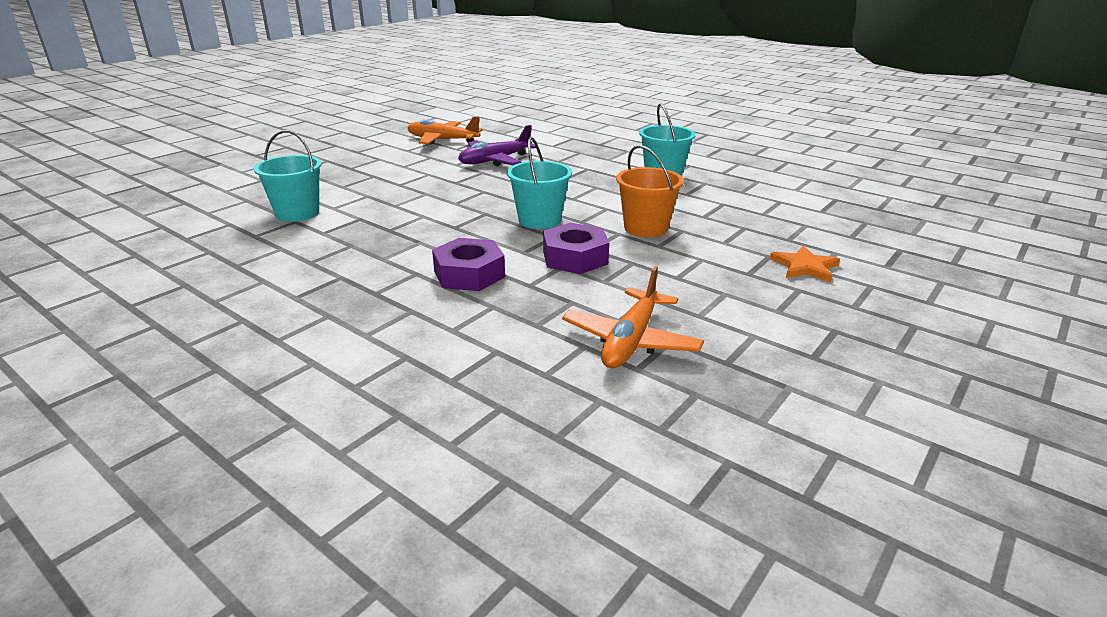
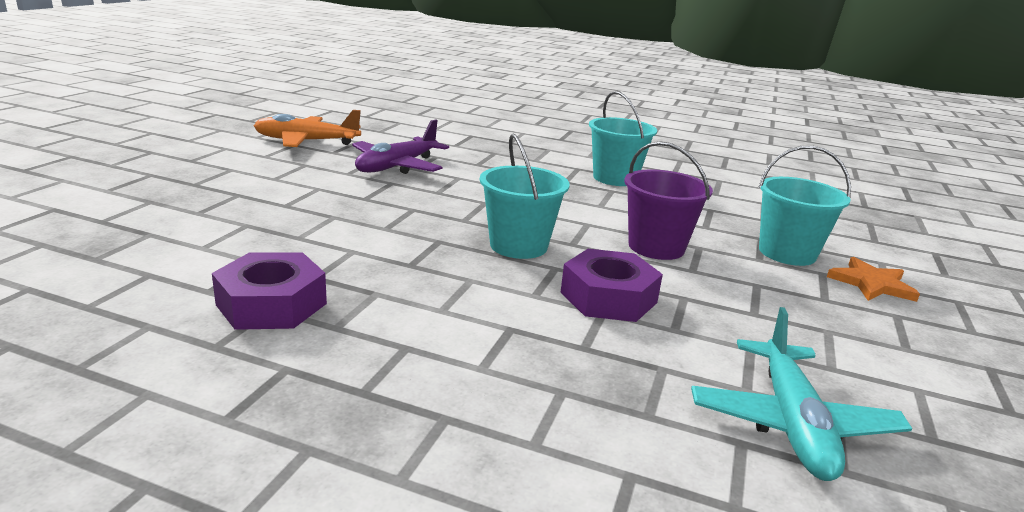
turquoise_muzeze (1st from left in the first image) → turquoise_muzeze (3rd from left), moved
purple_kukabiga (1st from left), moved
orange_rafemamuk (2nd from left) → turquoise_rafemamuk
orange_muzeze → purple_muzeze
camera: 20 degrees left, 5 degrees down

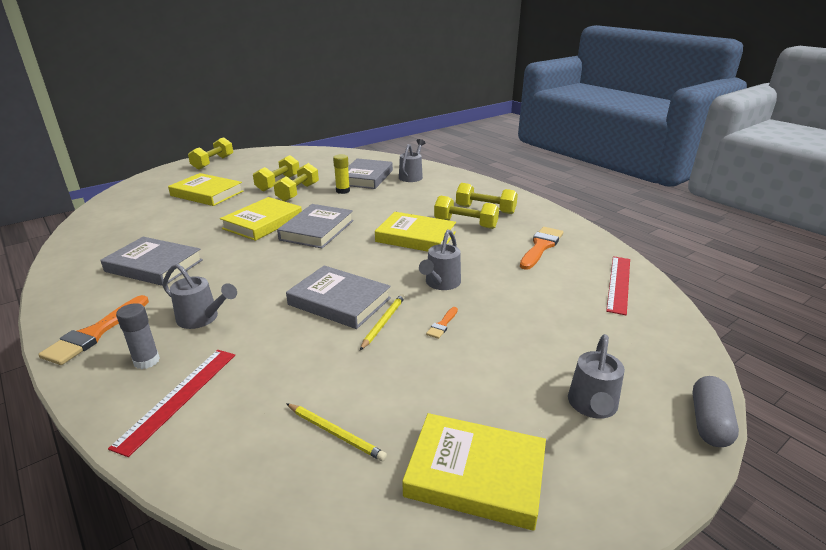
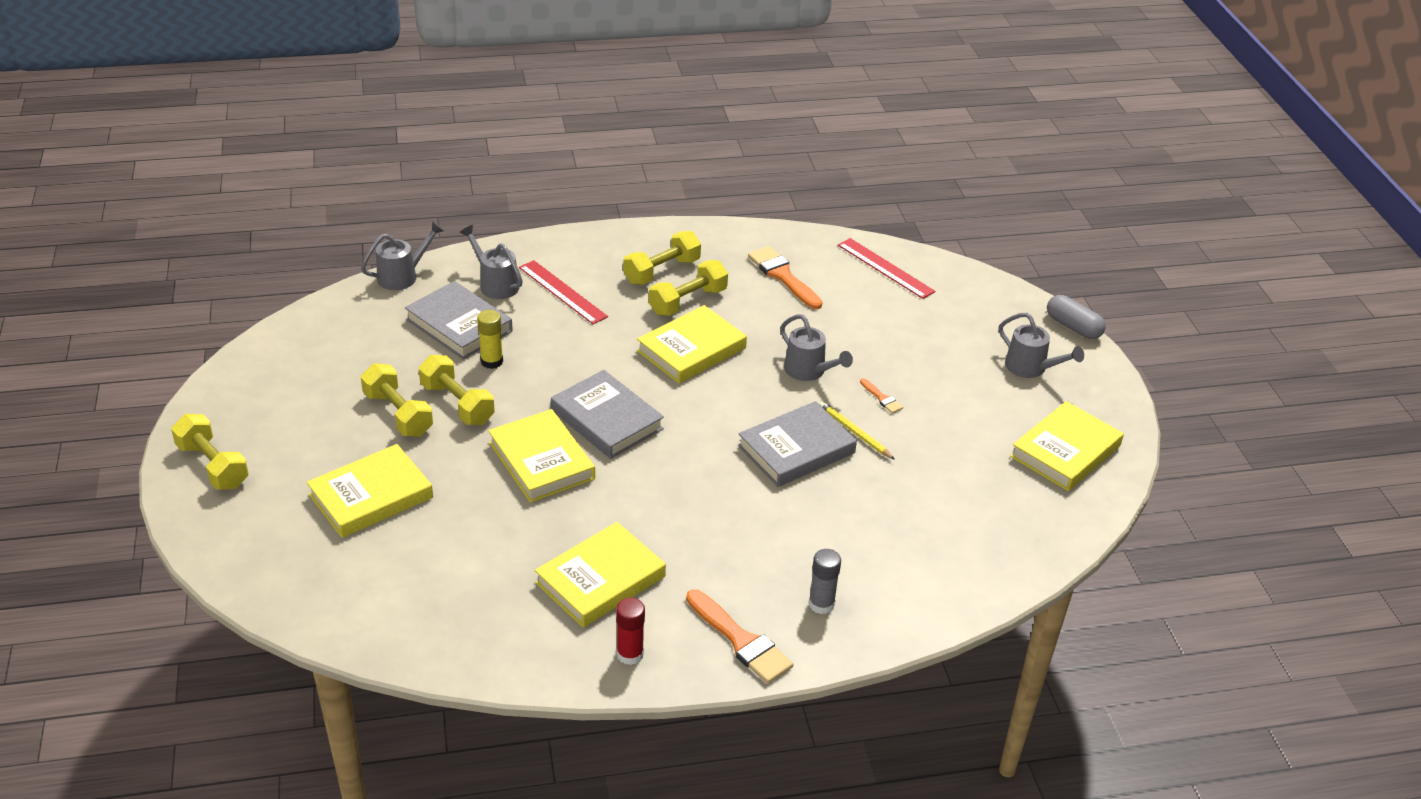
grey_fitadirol (1st from left) → yellow_fitadirol (3rd from left)
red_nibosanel (1st from left), moved
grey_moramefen (1st from left), moved
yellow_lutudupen (1st from left) → -
- → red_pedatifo
camera: 65 degrees left, 10 degrees up

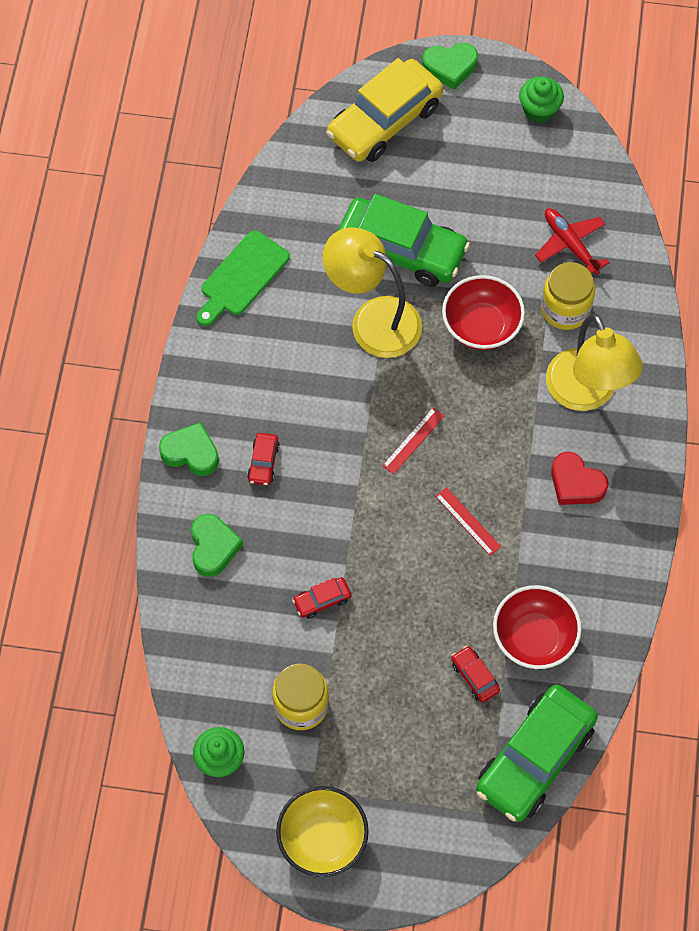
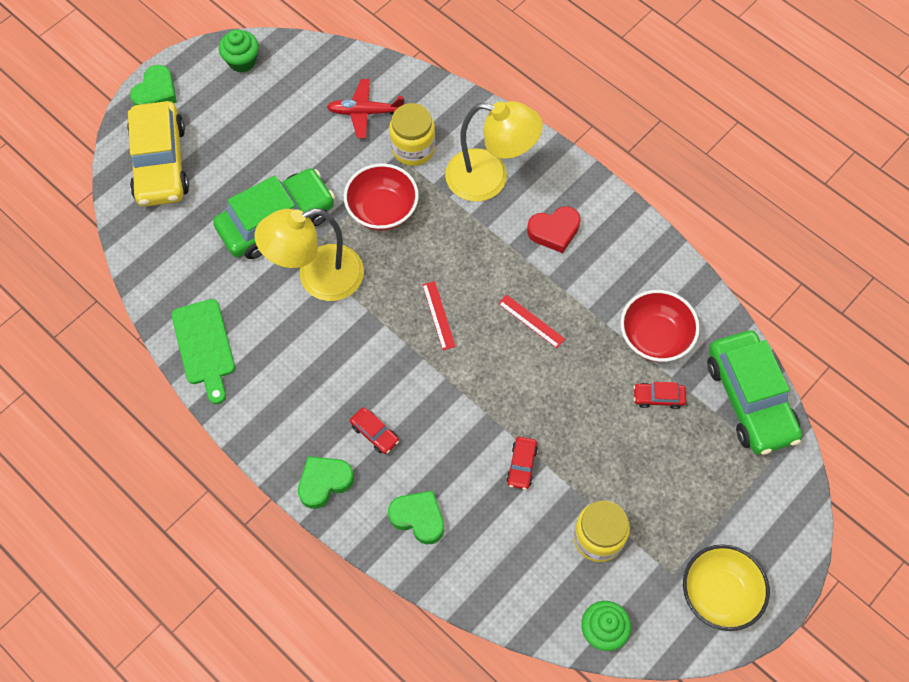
red_nibosanel (2nd from left), 45 degrees clockwise
camera: 55 degrees left, 0 degrees up

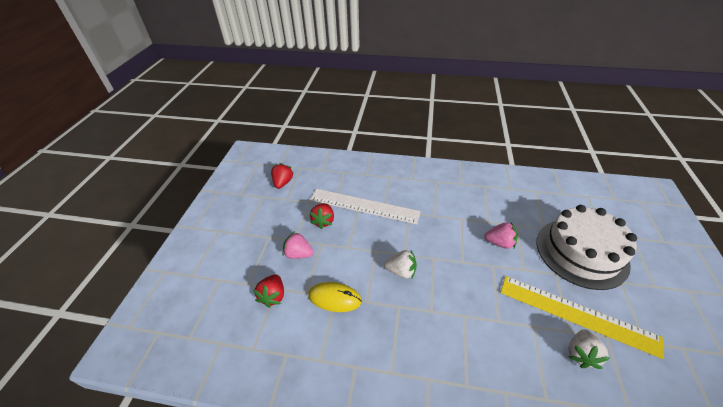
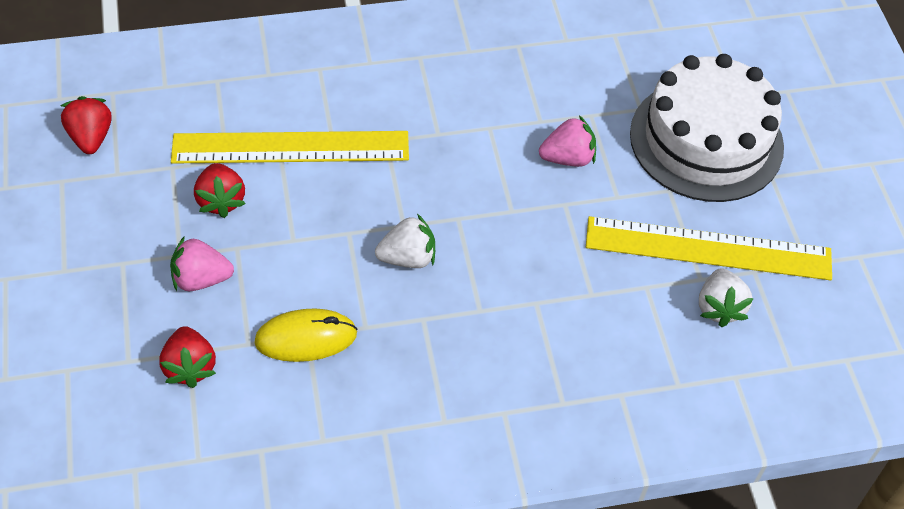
white_nibosanel → yellow_nibosanel (1st from left)
camera: 25 degrees left, 10 degrees up

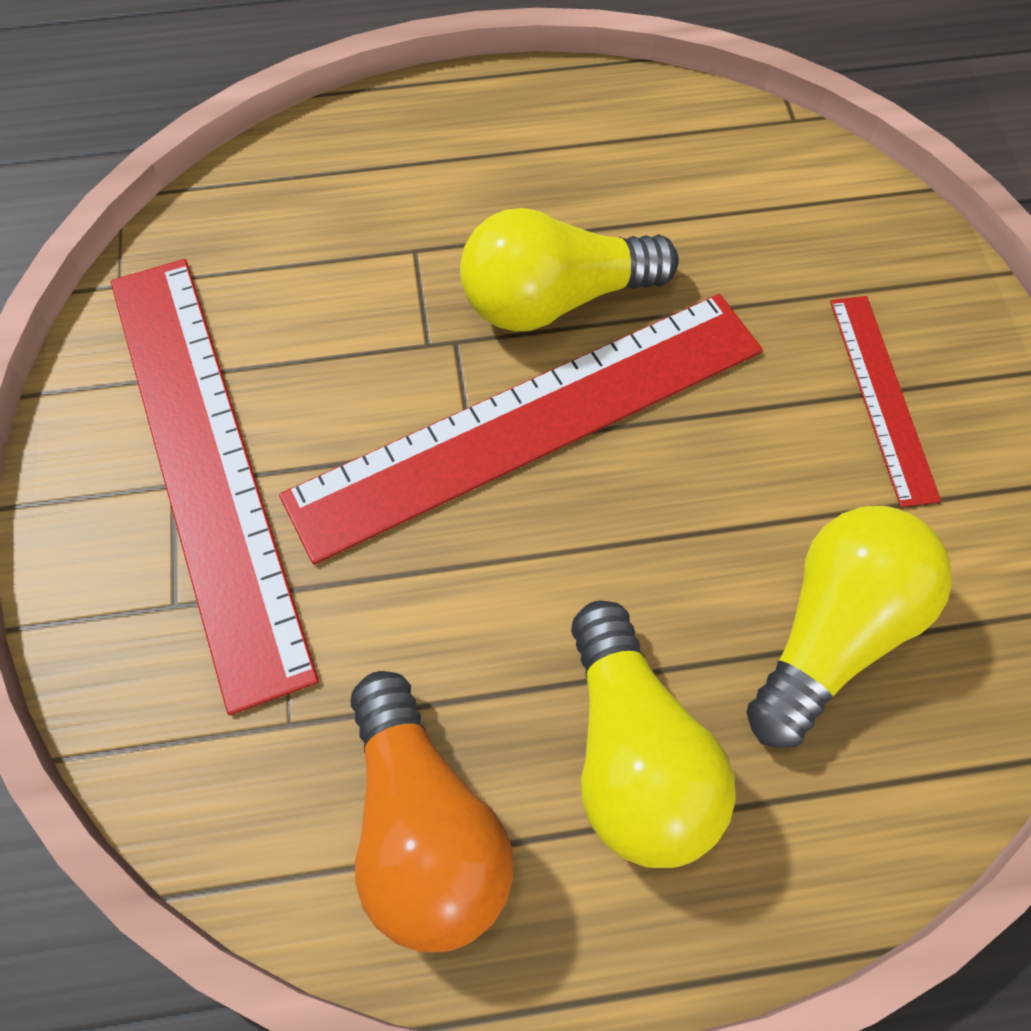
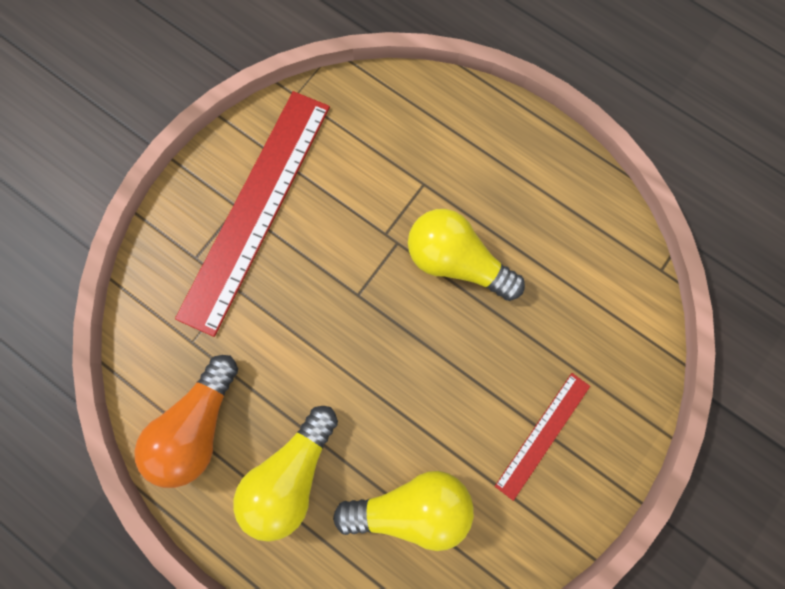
red_nibosanel (2nd from left) → -
camera: 45 degrees right, 15 degrees up

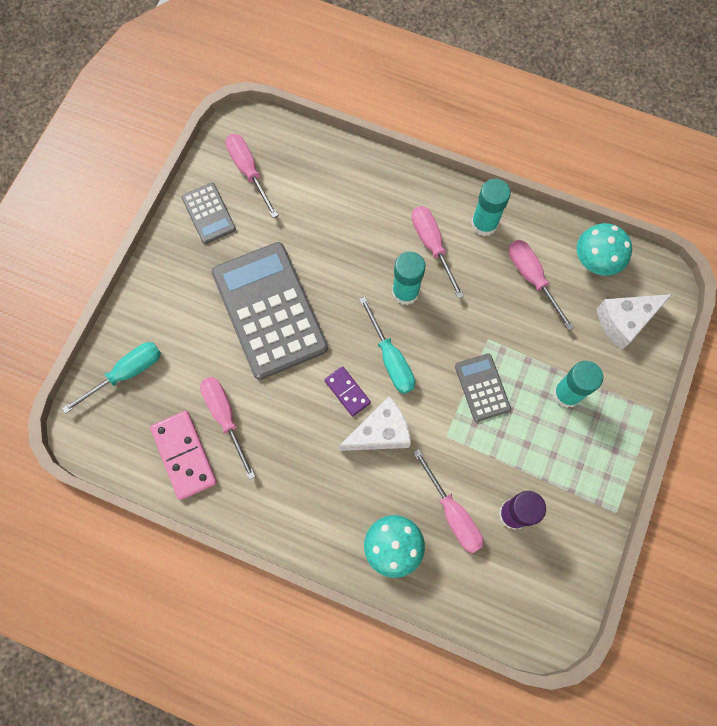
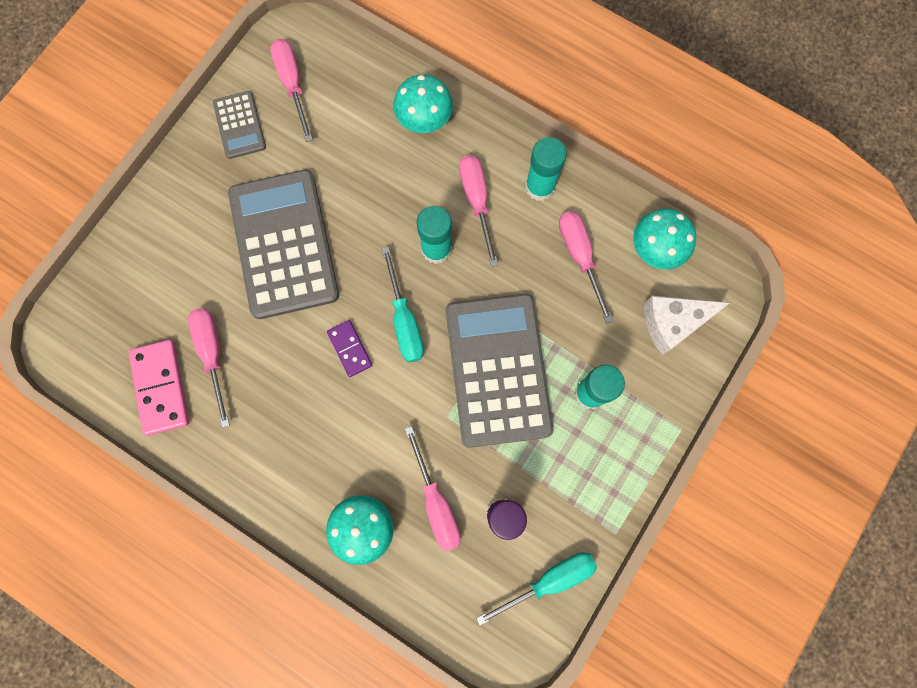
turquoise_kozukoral (1st from left in the first image) → turquoise_kozukoral (2nd from left), moved
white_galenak (1st from left) → -
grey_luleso (3rd from left), x2.09
- → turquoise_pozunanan (2nd from left)
camera: 10 degrees right, 5 degrees up

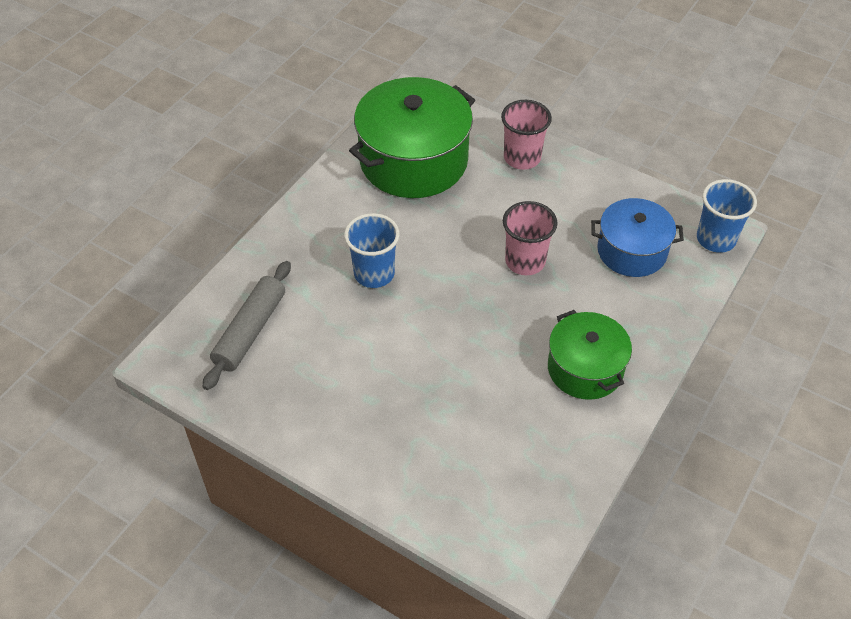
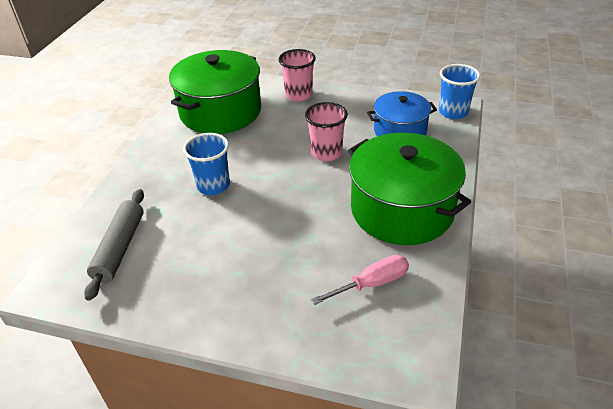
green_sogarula (2nd from left), x1.66
- → pink_kozukoral
camera: 15 degrees left, 10 degrees down

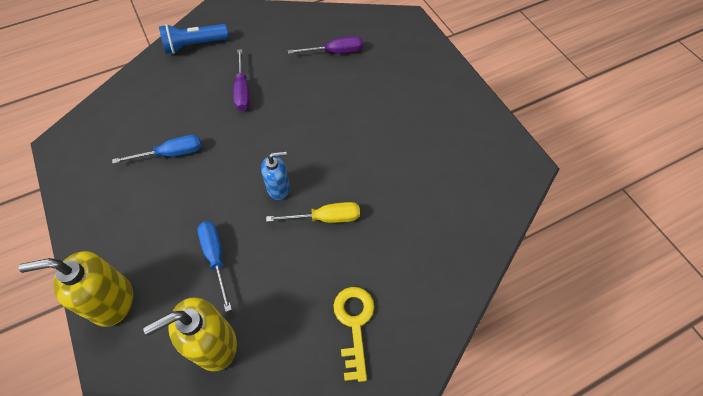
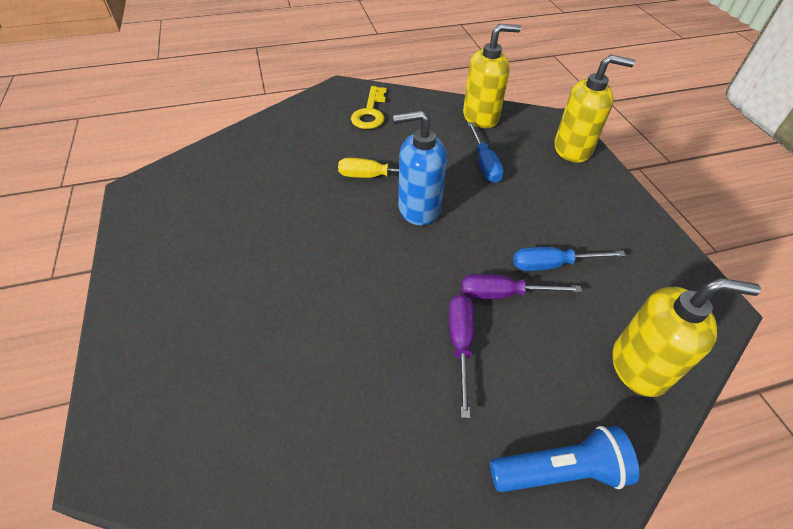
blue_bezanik, x1.61
purple_kozukoral (2nd from left), moved
- → yellow_bezanik (3rd from left)
camera: 170 degrees left, 10 degrees down

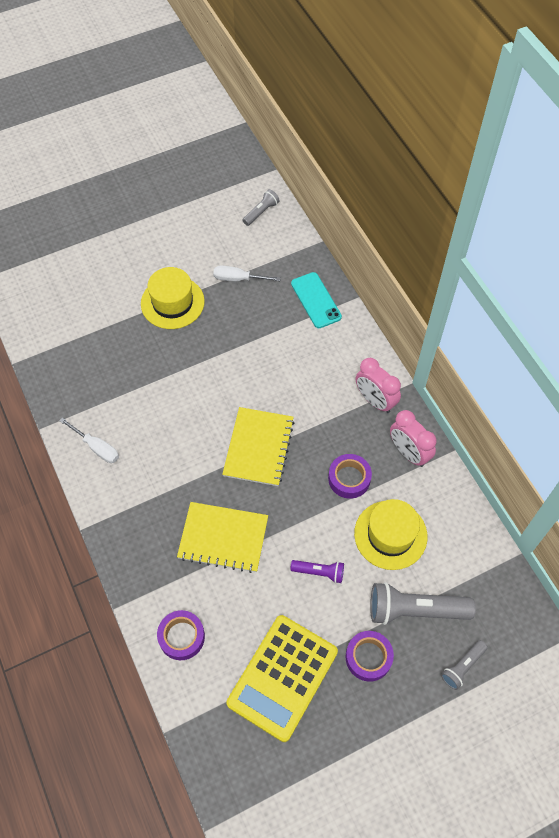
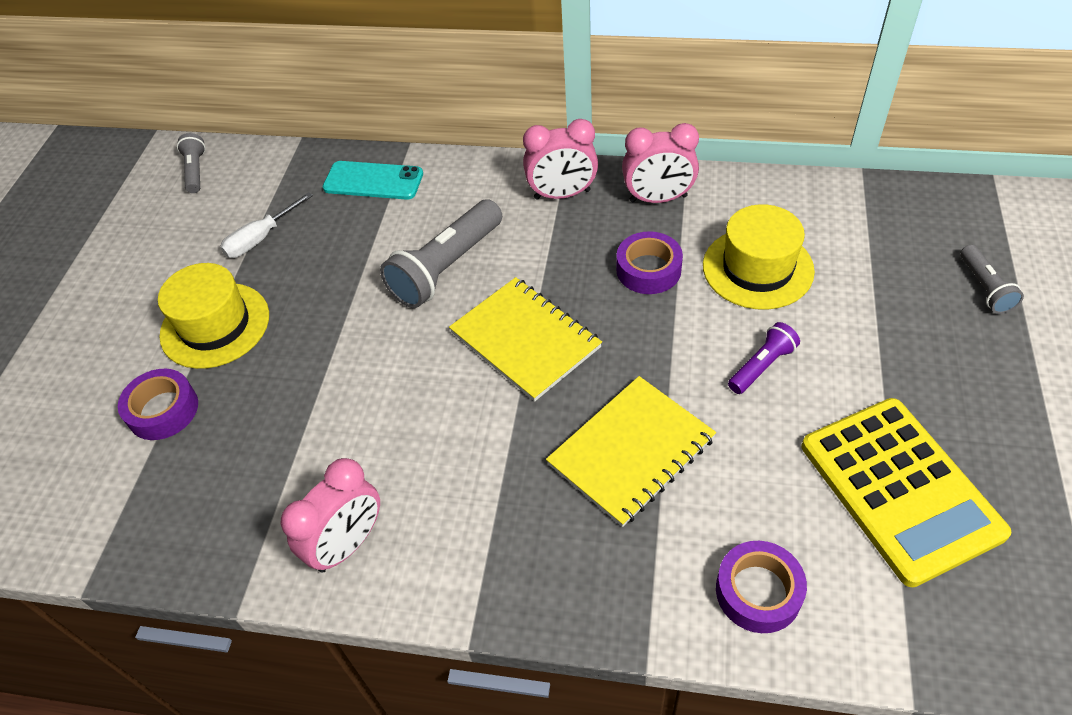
white_kozukoral (1st from left) → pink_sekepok (1st from left)
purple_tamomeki (3rd from left in the first image) → purple_tamomeki (1st from left), moved
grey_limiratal (2nd from left), moved
camera: 50 degrees left, 10 degrees down

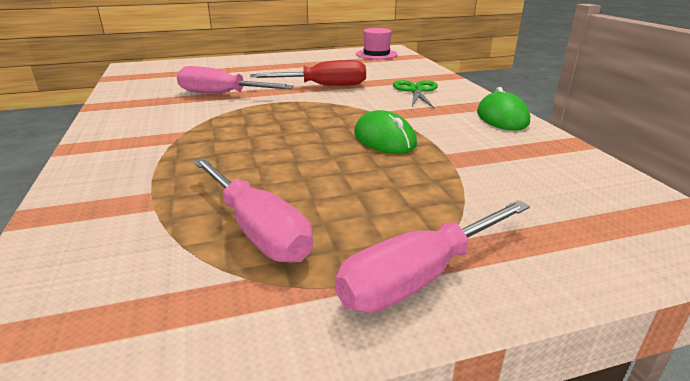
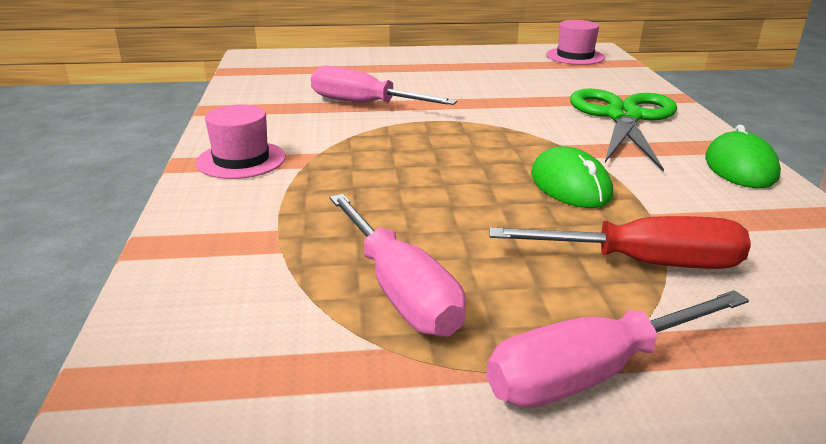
red_kozukoral, moved
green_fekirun, x1.71
- → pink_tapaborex (1st from left)
camera: 10 degrees right, 0 degrees up

